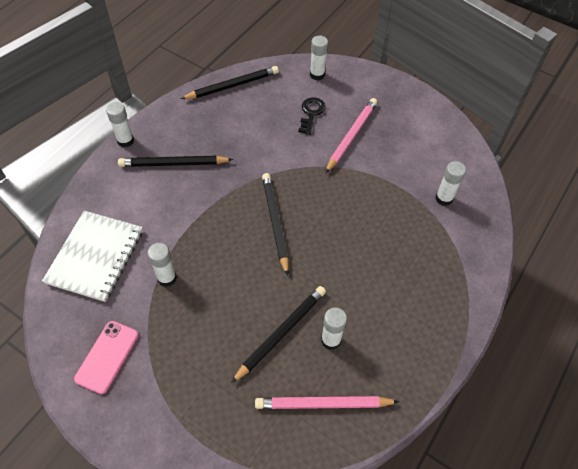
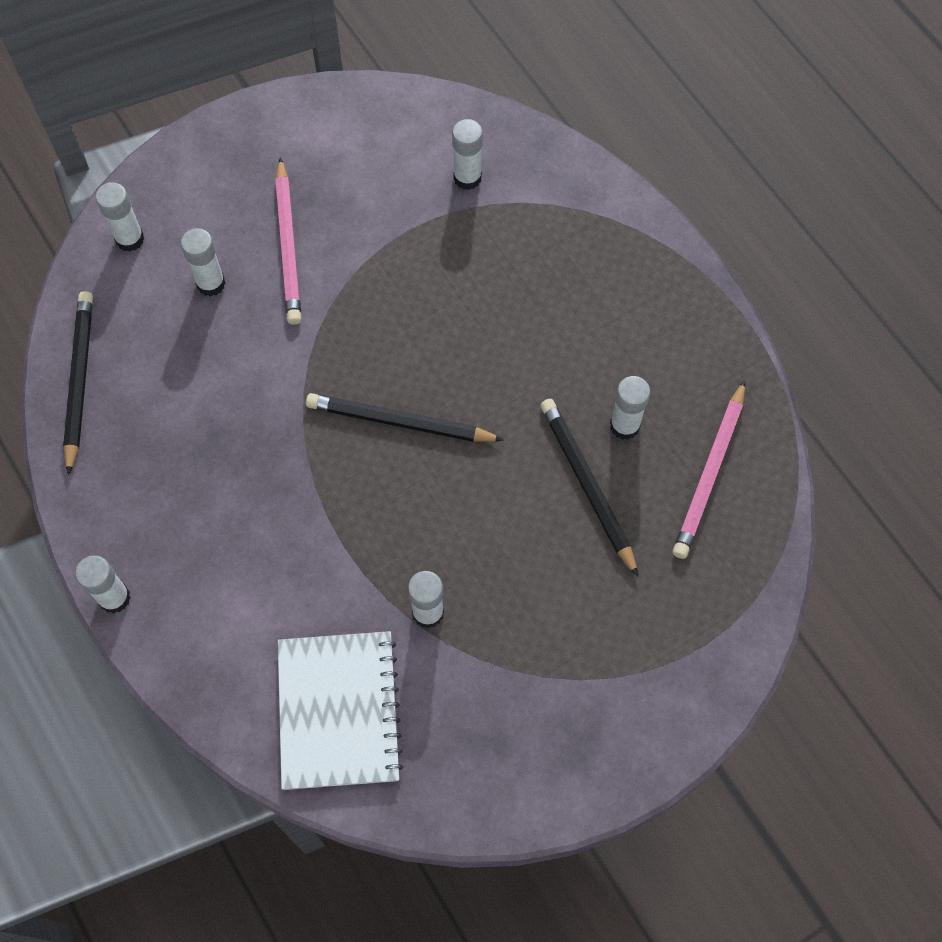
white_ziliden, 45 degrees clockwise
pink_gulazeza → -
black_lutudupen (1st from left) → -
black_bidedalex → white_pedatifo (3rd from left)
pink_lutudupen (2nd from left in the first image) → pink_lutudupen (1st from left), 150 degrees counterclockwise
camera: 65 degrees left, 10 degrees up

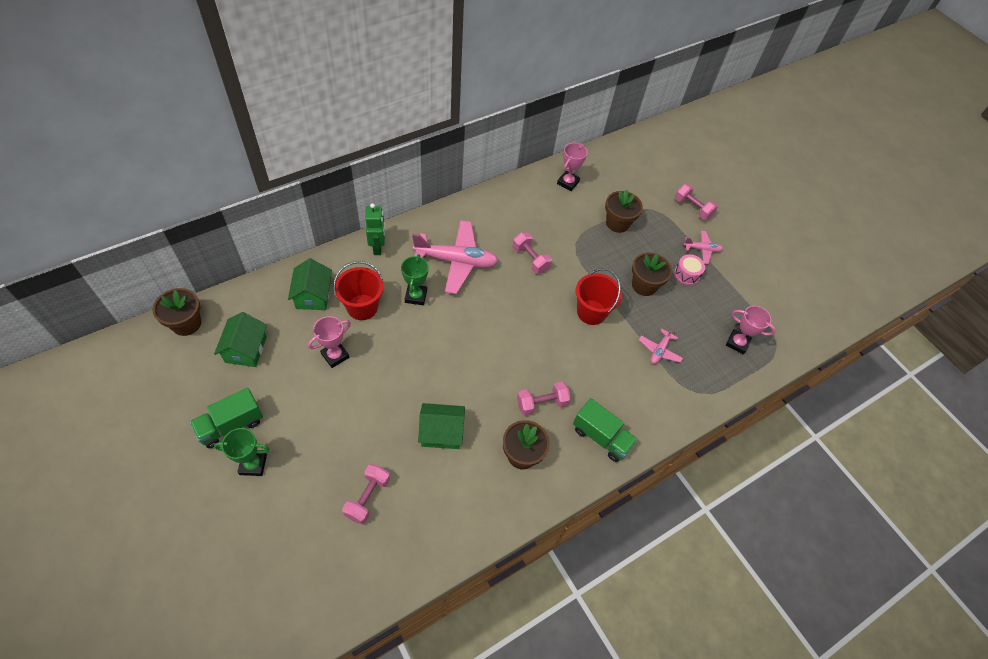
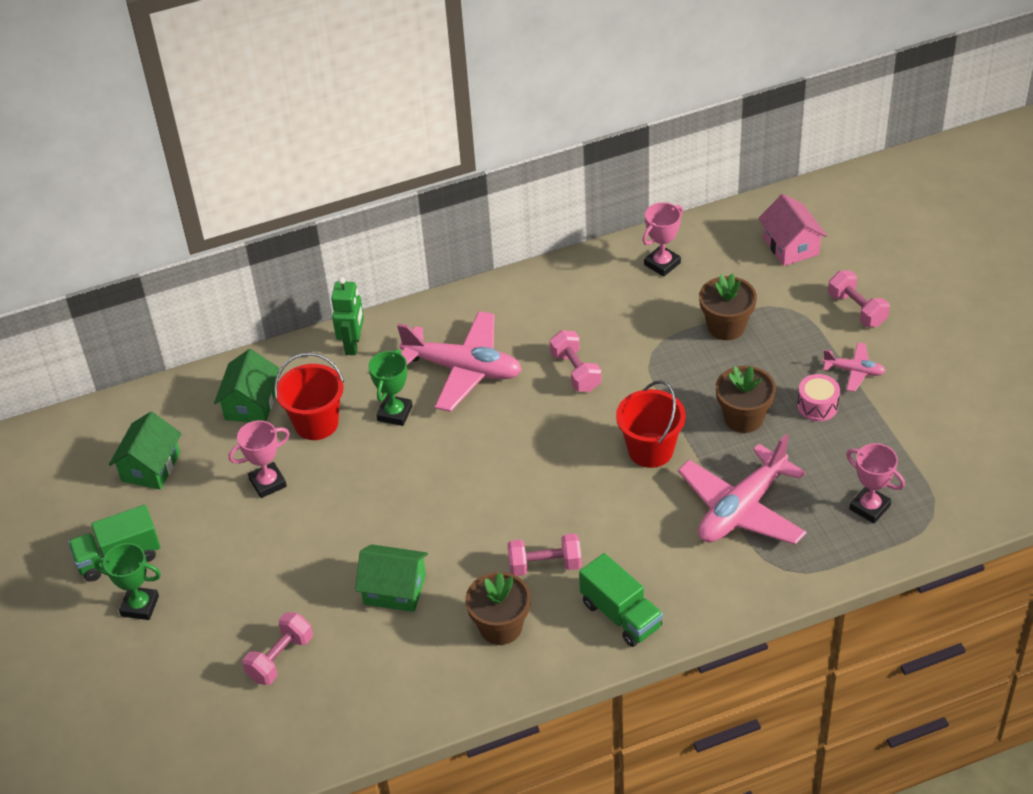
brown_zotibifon (1st from left) → -
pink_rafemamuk (2nd from left), x2.07
- → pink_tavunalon
camera: 20 degrees right, 10 degrees down

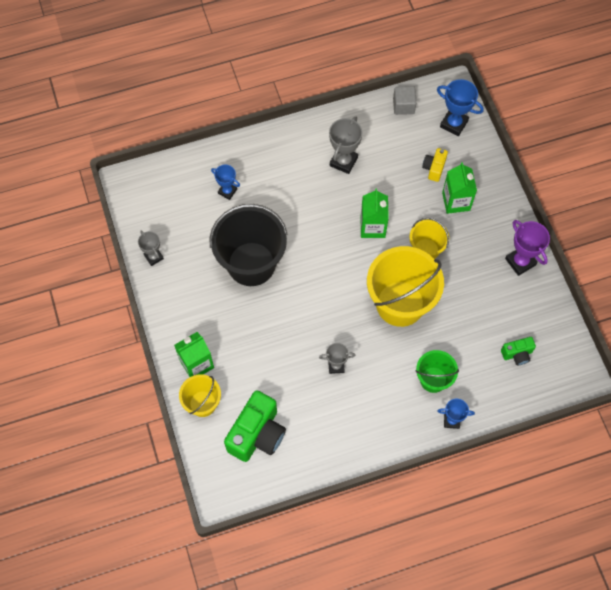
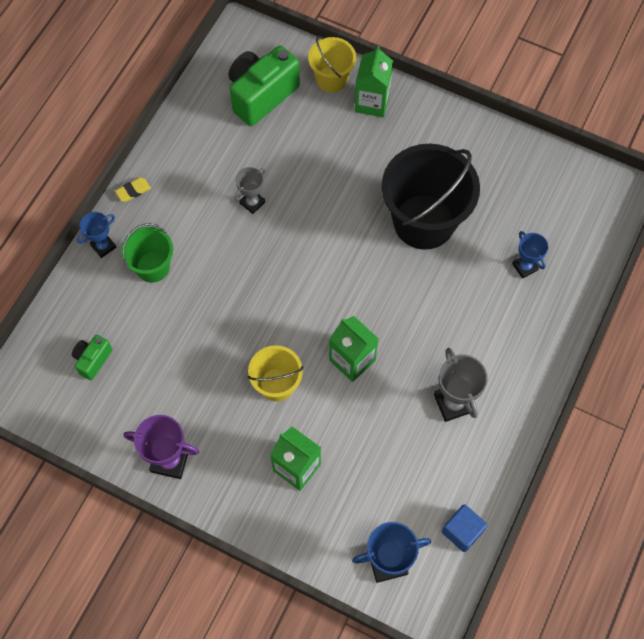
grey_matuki (1st from left) → -
blue_matuki (1st from left in the first image) → blue_matuki (3rd from left), 75 degrees clockwise
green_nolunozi (1st from left in the first image) → green_nolunozi (2nd from left), 60 degrees clockwise
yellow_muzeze (2nd from left) → -
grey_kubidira → blue_kubidira
yellow_nolunozi → -
- → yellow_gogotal
camera: 135 degrees right, 0 degrees up

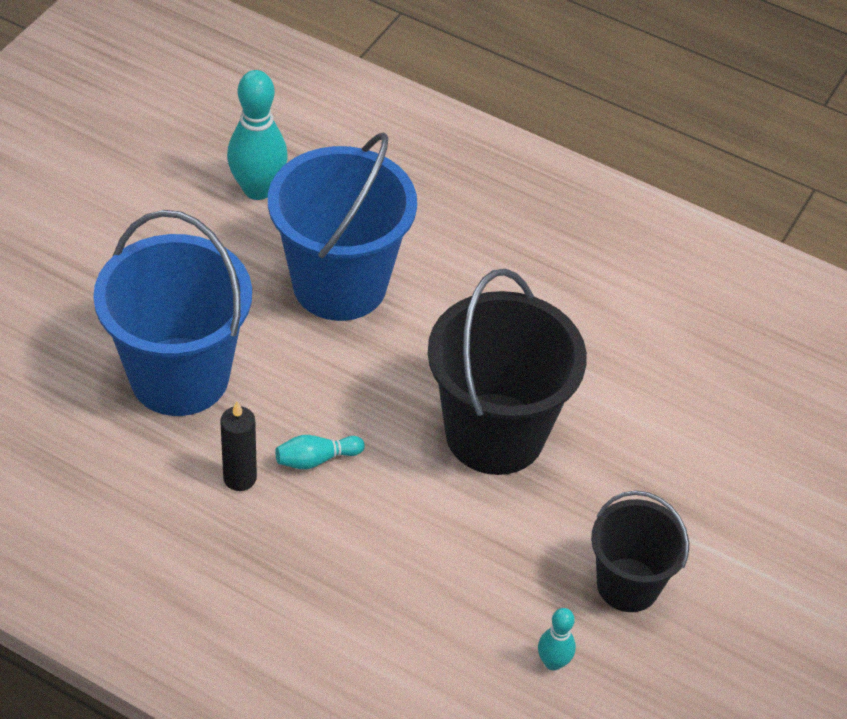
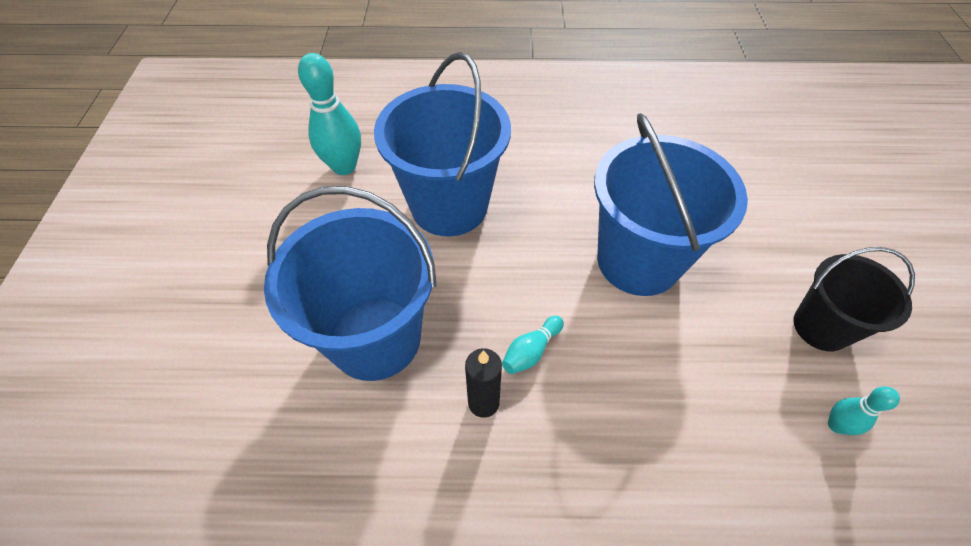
black_muzeze (1st from left) → blue_muzeze (3rd from left)
camera: 25 degrees left, 5 degrees up

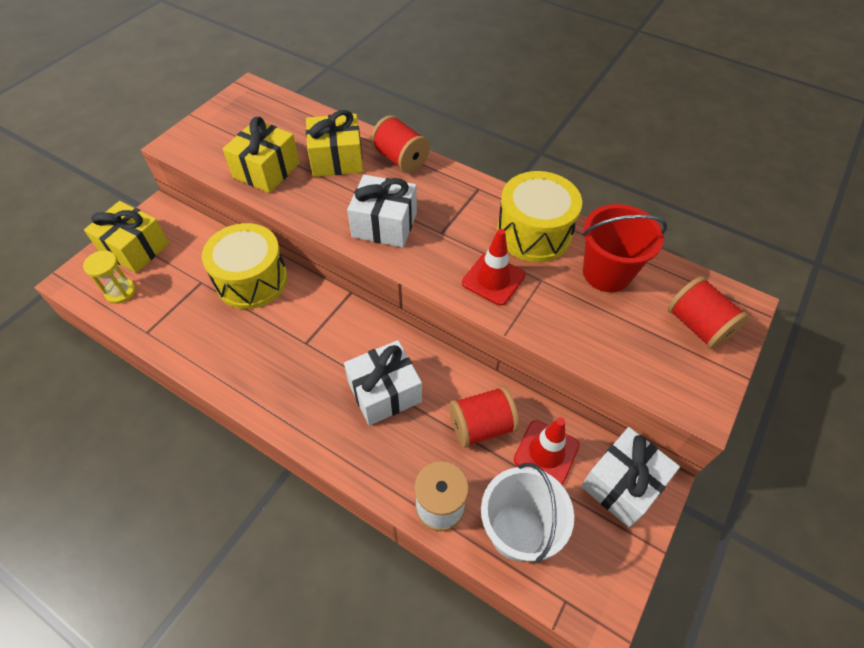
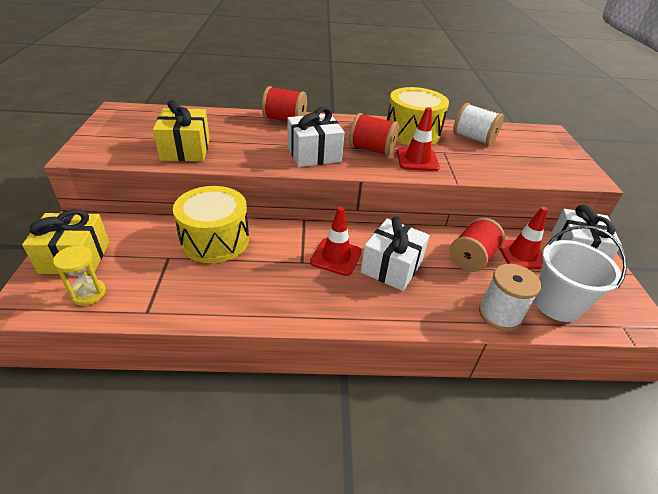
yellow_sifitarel (3rd from left) → -
red_muzeze → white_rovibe (1st from left)
red_rovibe (3rd from left in the first image) → red_rovibe (2nd from left), moved
- → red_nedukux (1st from left)
camera: 35 degrees left, 15 degrees down

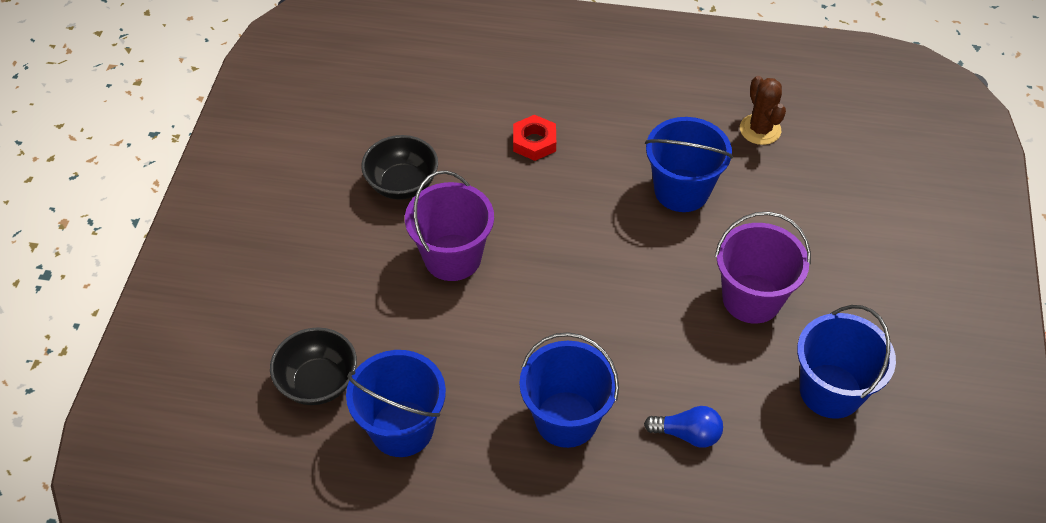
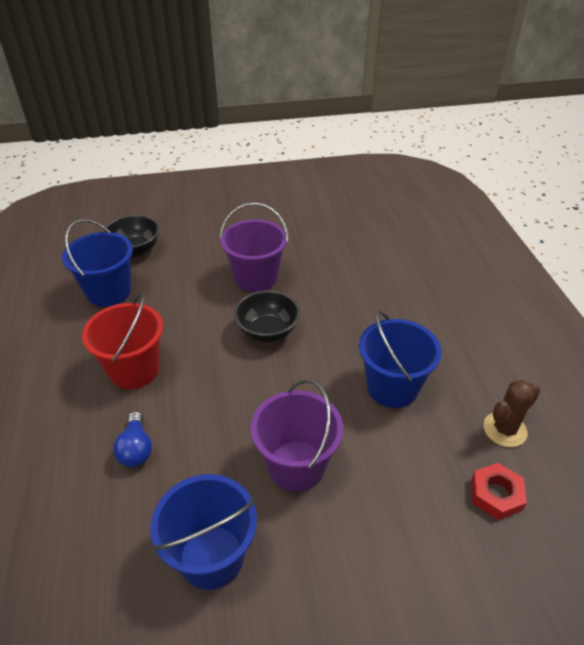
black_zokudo (2nd from left), moved
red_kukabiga, moved
blue_muzeze (2nd from left) → red_muzeze
camera: 70 degrees right, 10 degrees down

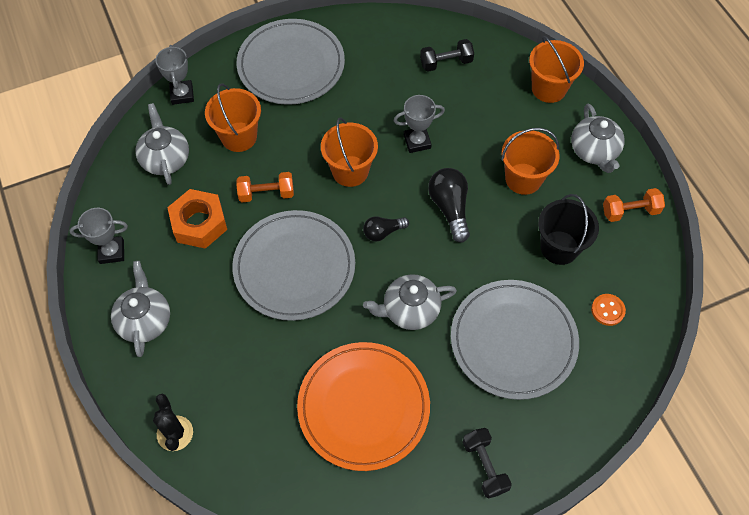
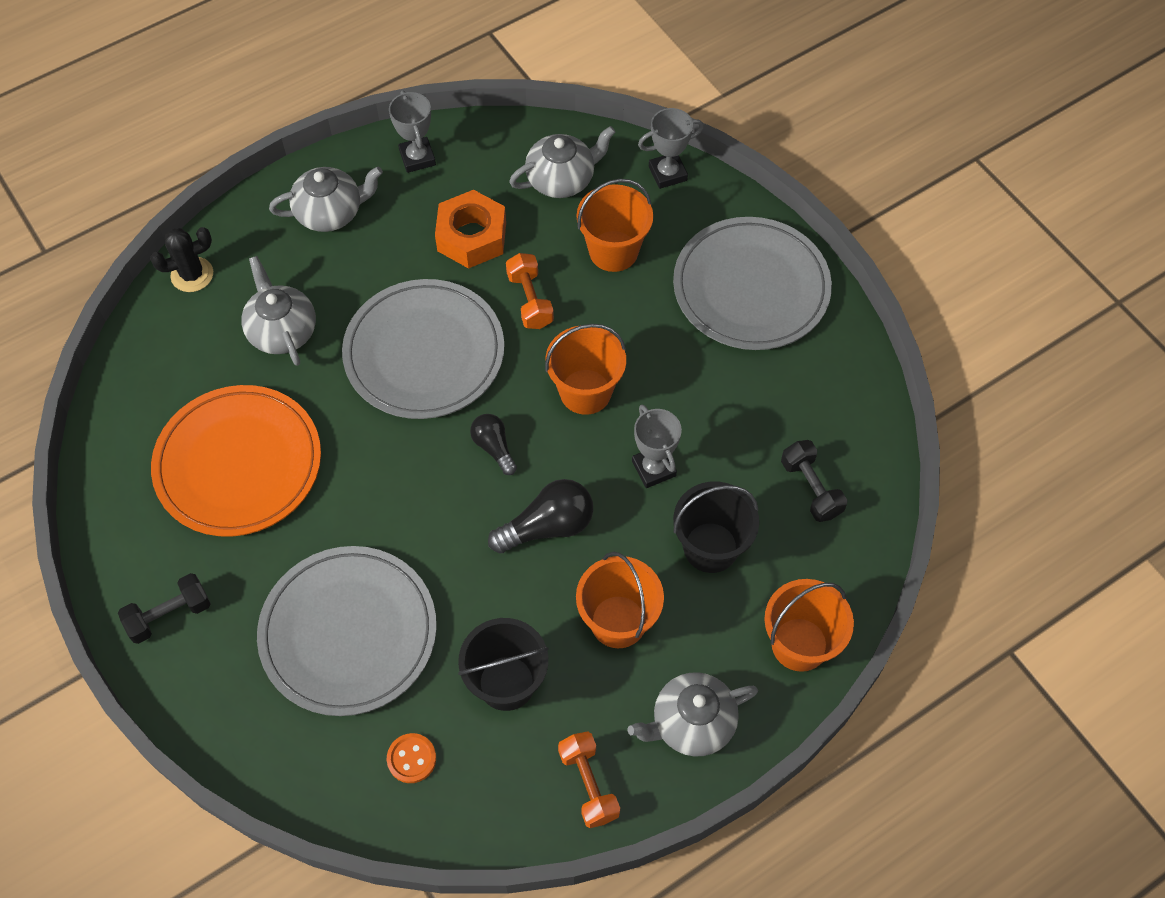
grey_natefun (3rd from left in the first image) → grey_natefun (1st from left), moved
- → black_muzeze (2nd from left)
camera: 80 degrees right, 0 degrees up

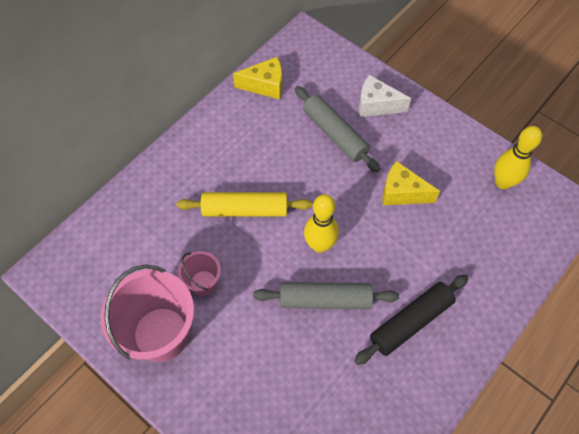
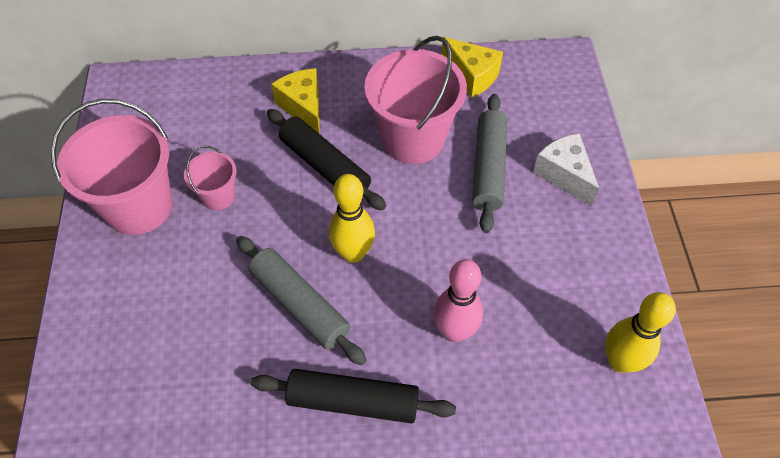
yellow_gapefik → black_gapefik (1st from left)
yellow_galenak (2nd from left in the first image) → yellow_galenak (1st from left), moved
- → pink_muzeze (3rd from left)
- → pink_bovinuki
camera: 45 degrees right, 5 degrees down

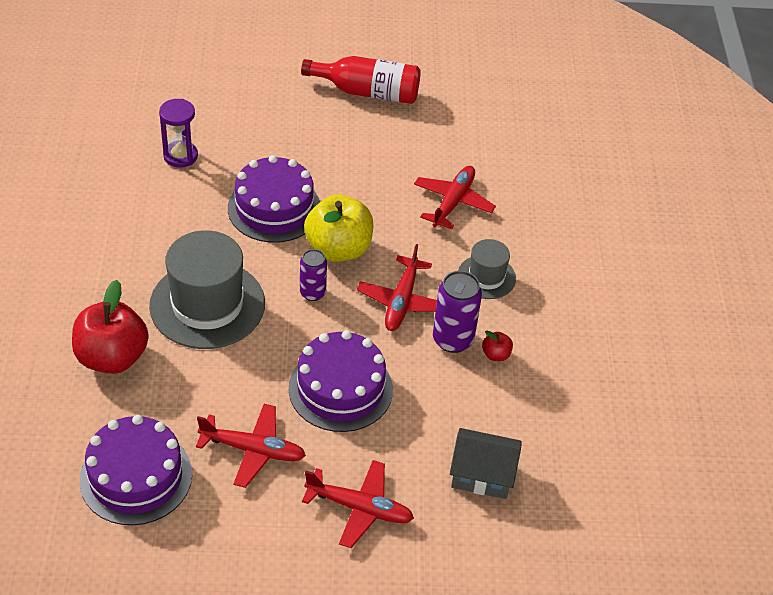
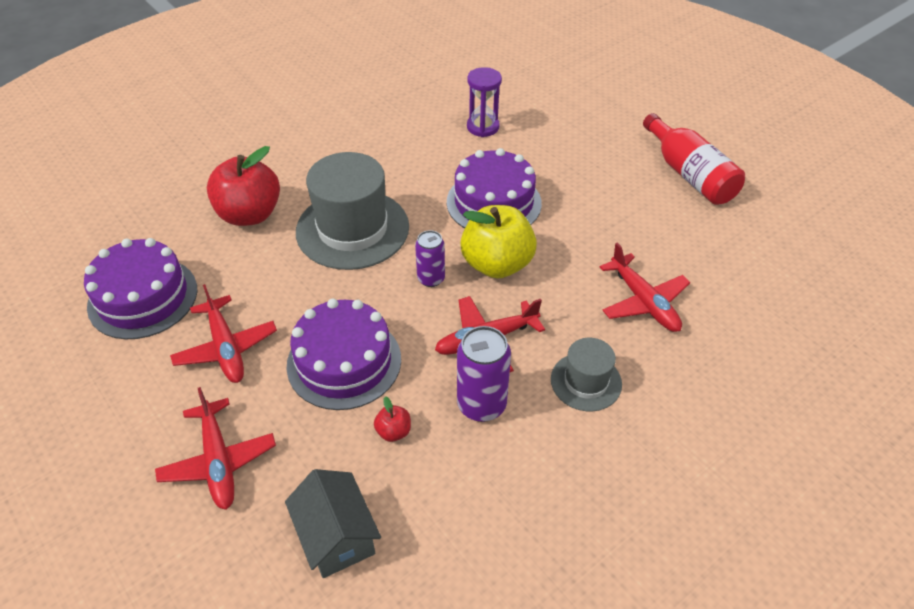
red_rafemamuk (4th from left), 75 degrees clockwise
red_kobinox (2nd from left), moved
camera: 55 degrees right, 0 degrees up

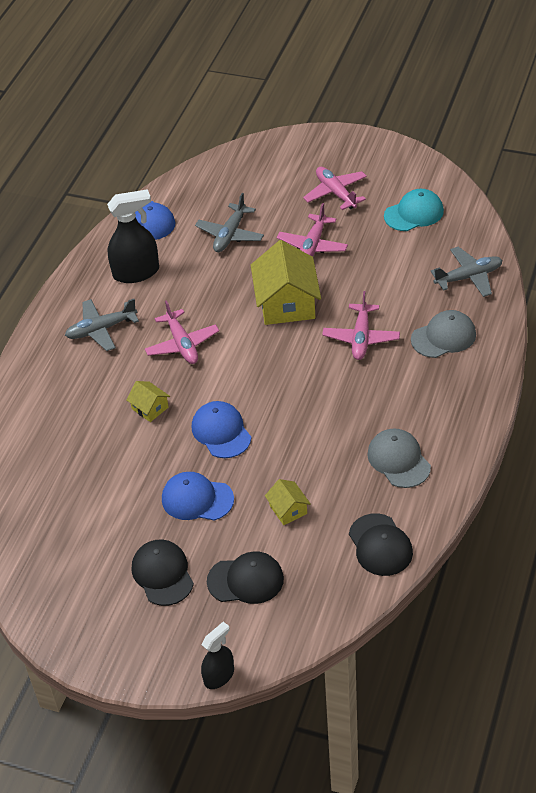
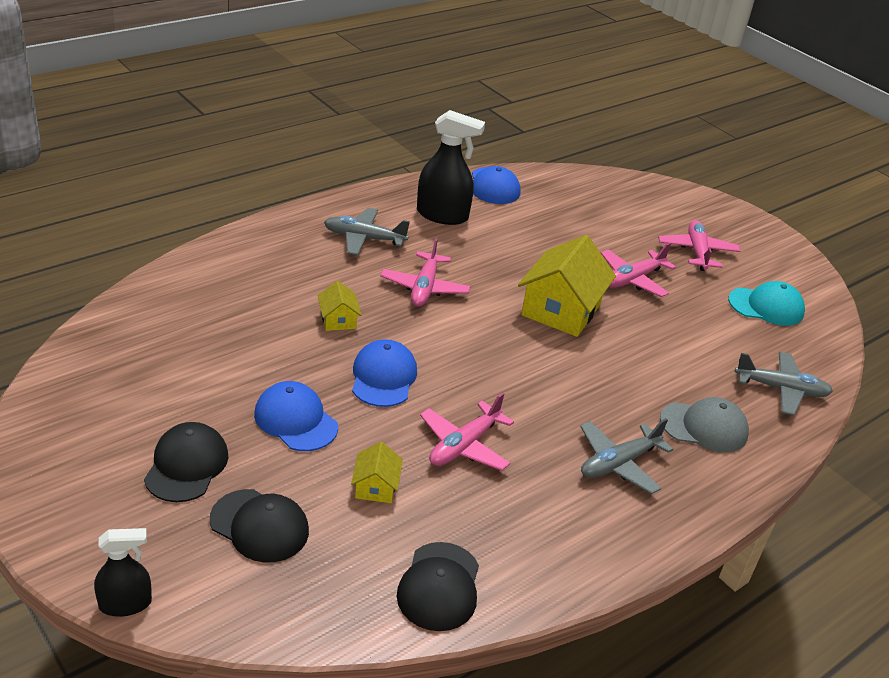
grey_rafemamuk (2nd from left), moved
pink_rafemamuk (4th from left in the first image) → pink_rafemamuk (2nd from left), moved
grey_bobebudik (1st from left) → -
camera: 25 degrees right, 10 degrees down

